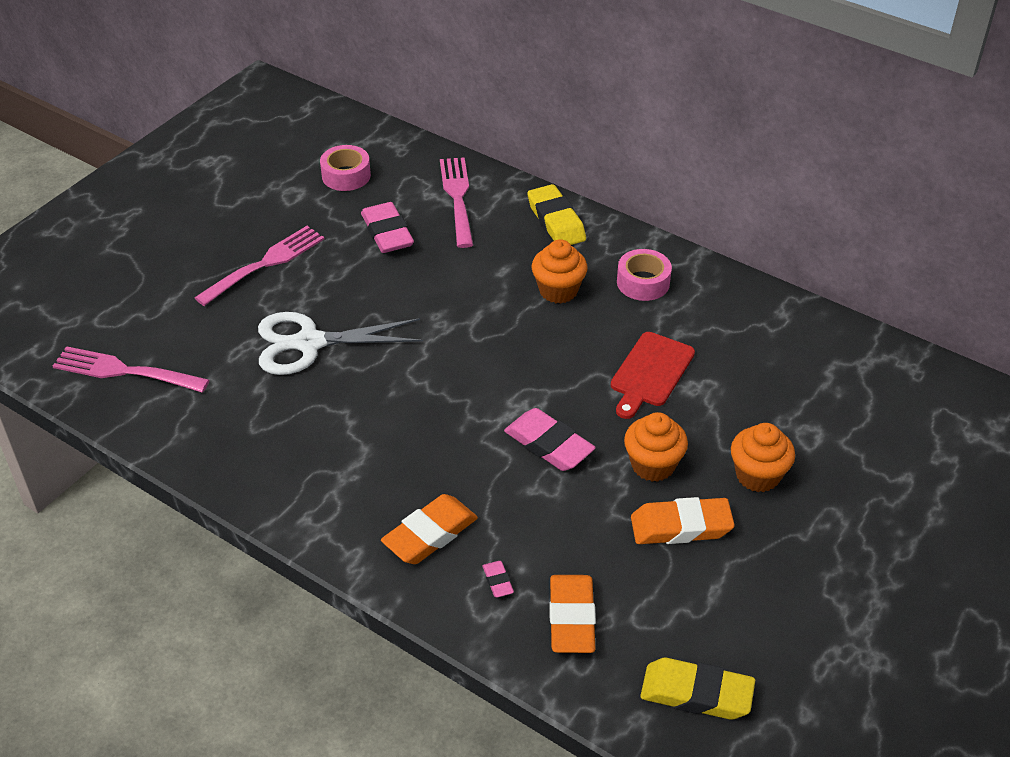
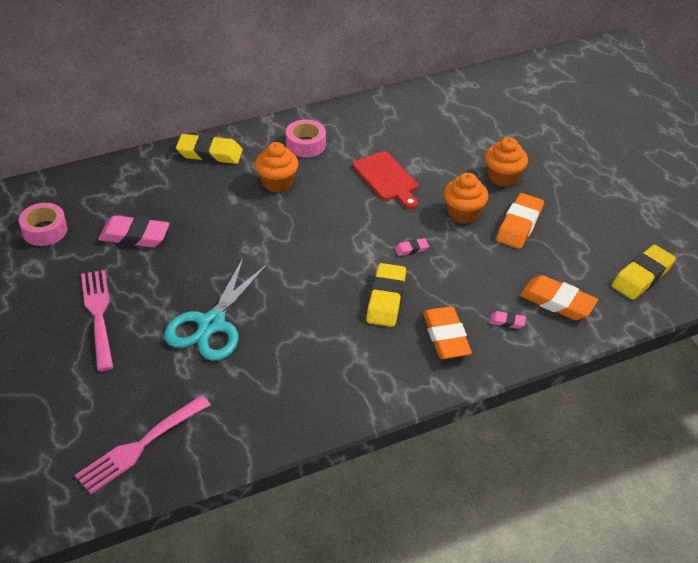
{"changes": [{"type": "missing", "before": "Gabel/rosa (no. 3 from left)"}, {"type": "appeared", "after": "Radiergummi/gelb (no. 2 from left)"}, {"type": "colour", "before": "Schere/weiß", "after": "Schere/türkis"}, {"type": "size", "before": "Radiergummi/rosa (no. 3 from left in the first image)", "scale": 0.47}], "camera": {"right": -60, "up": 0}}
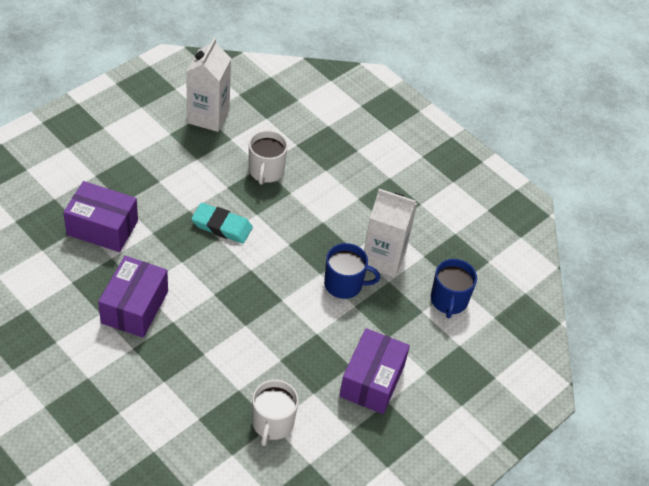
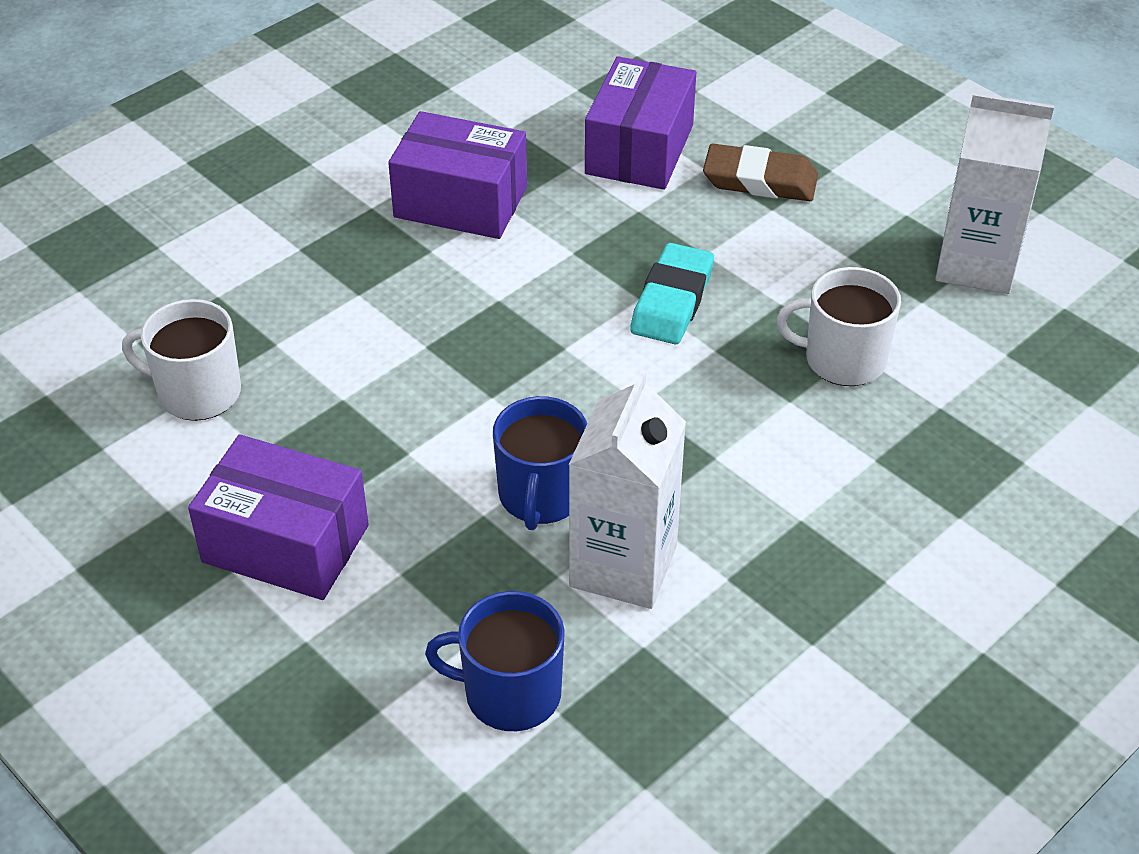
{"changes": [{"type": "appeared", "after": "Radiergummi/braun"}], "camera": {"right": 95, "up": -5}}
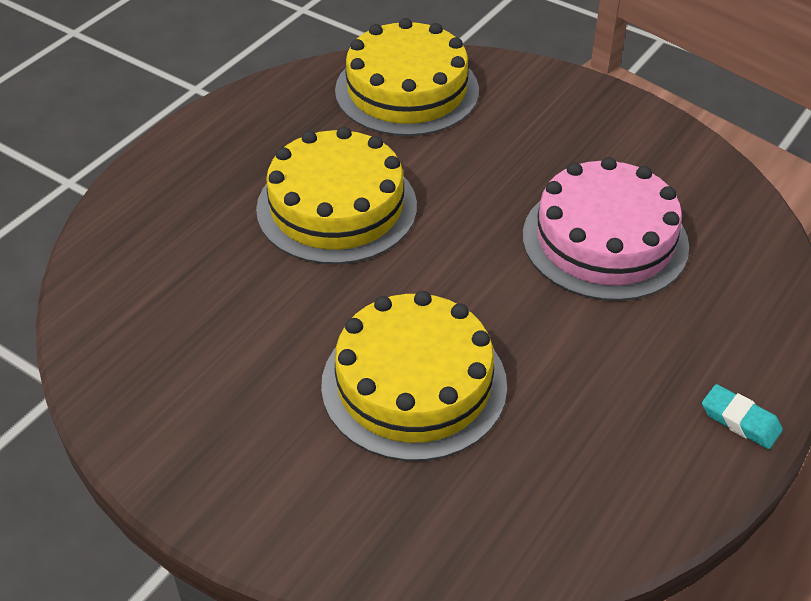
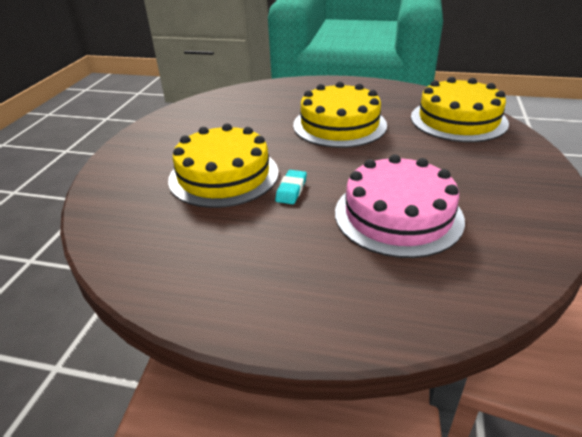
{"changes": [{"type": "relocated", "before": "Radiergummi/türkis"}], "camera": {"right": 70, "up": -10}}
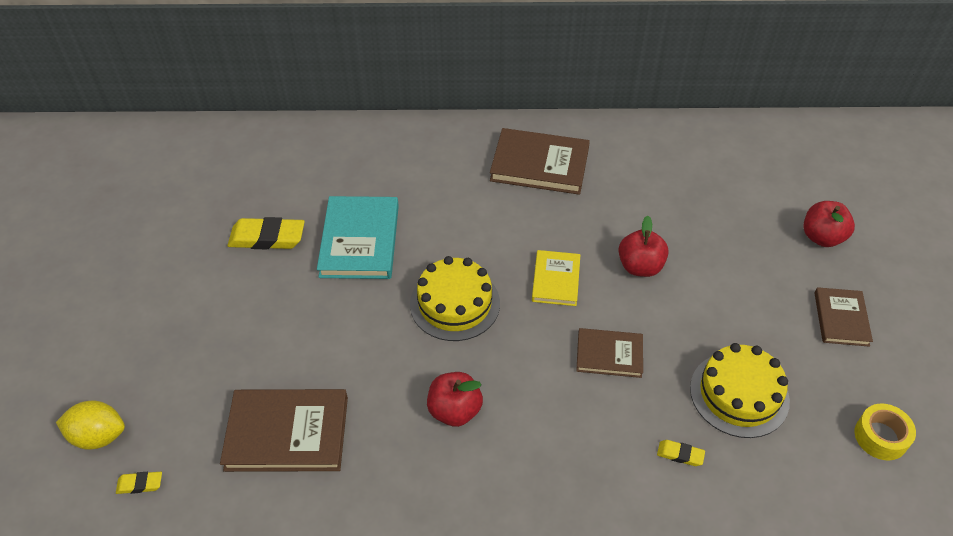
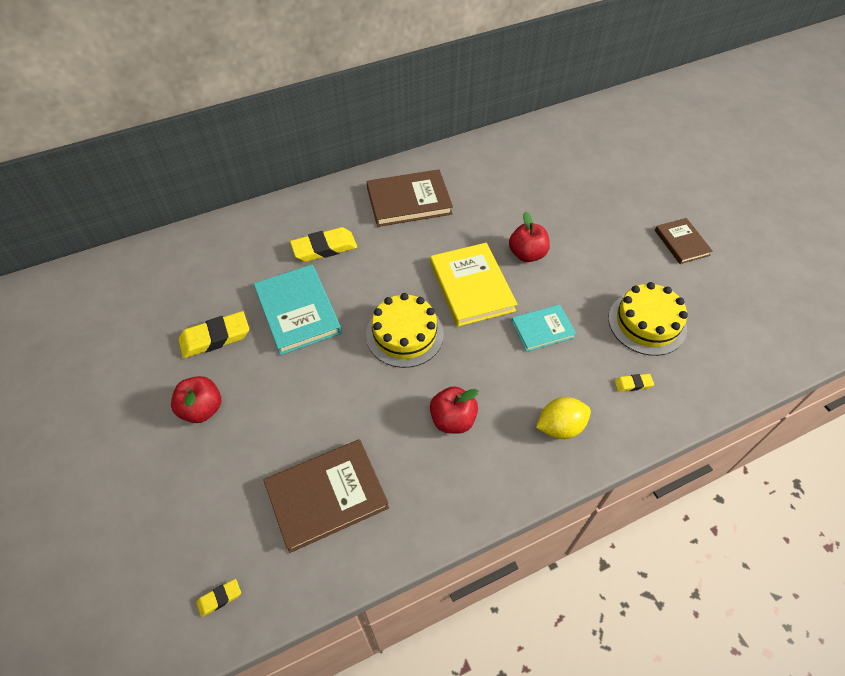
{"changes": [{"type": "missing", "before": "Klebeband/gelb"}, {"type": "appeared", "after": "Radiergummi/gelb (no. 3 from left)"}, {"type": "relocated", "before": "Zitrone/gelb"}, {"type": "relocated", "before": "Apfel/rot (no. 3 from left in the first image)", "after": "Apfel/rot (no. 1 from left)"}, {"type": "colour", "before": "Buch/braun (no. 3 from left)", "after": "Buch/türkis (no. 2 from left)"}, {"type": "size", "before": "Buch/gelb", "scale": 1.66}], "camera": {"right": -25, "up": 5}}
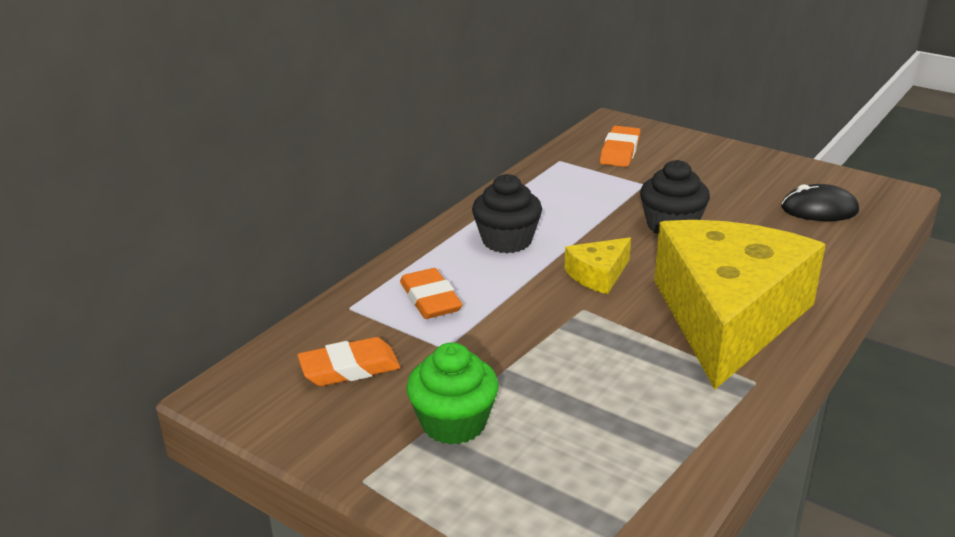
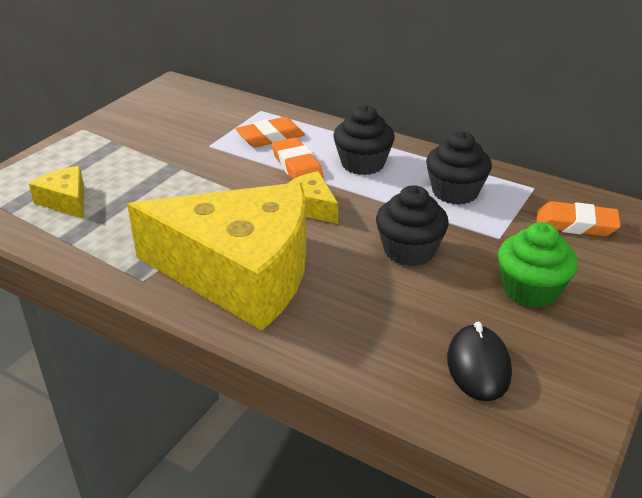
{"changes": [{"type": "appeared", "after": "Käse/gelb (no. 1 from left)"}, {"type": "appeared", "after": "Muffin/schwarz (no. 3 from left)"}, {"type": "relocated", "before": "Radiergummi/orange (no. 1 from left in the first image)", "after": "Radiergummi/orange (no. 2 from left)"}, {"type": "relocated", "before": "Muffin/grün"}], "camera": {"right": 85, "up": 5}}
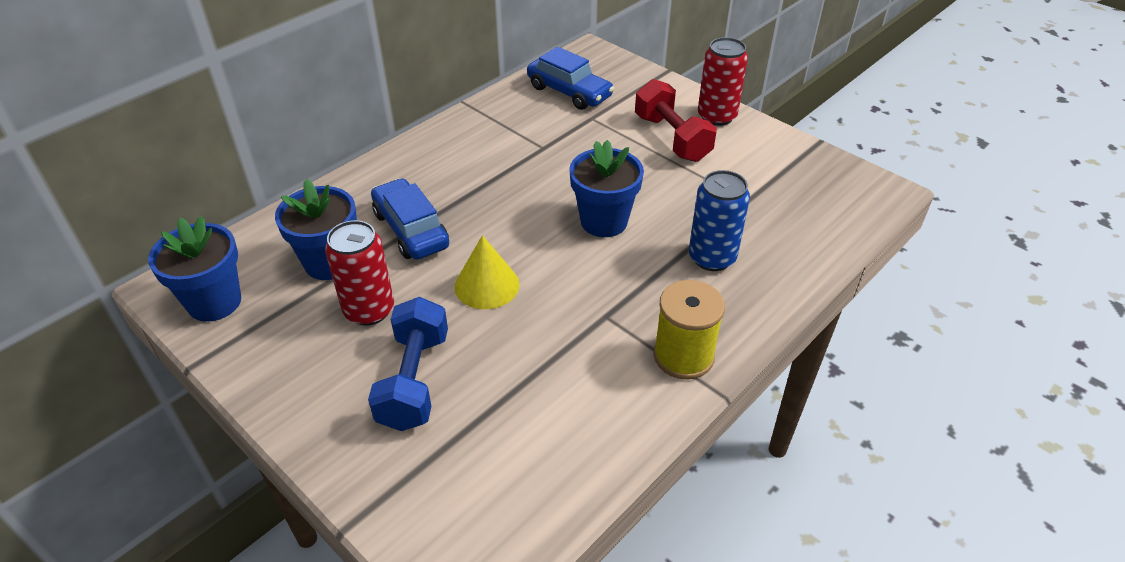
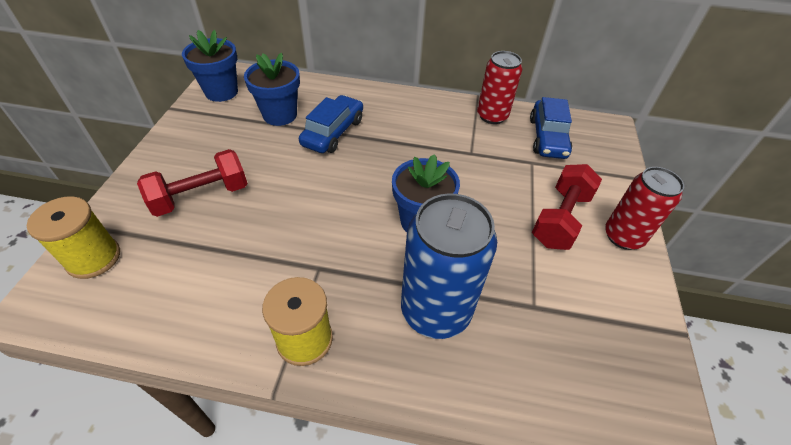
{"changes": [{"type": "missing", "before": "Kegel/gelb"}, {"type": "appeared", "after": "Garnrolle/gelb (no. 1 from left)"}, {"type": "relocated", "before": "Dose/rot (no. 1 from left)"}, {"type": "colour", "before": "Hantel/blau", "after": "Hantel/rot (no. 1 from left)"}, {"type": "size", "before": "Dose/blau", "scale": 1.51}], "camera": {"right": 55, "up": 5}}
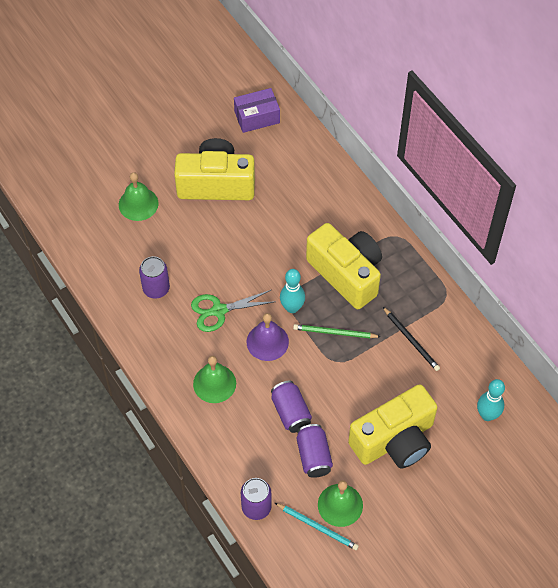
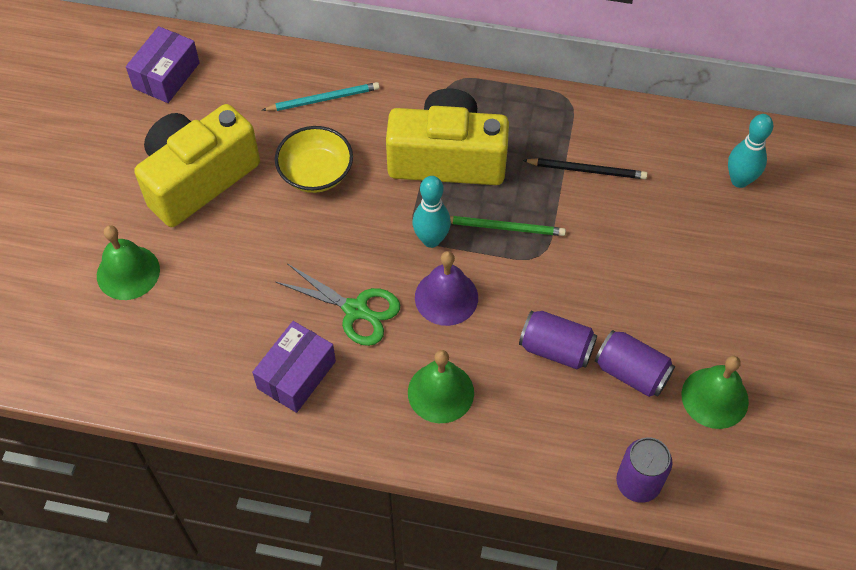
{"changes": [{"type": "missing", "before": "Dose/lila (no. 1 from left)"}, {"type": "missing", "before": "Kamera/gelb (no. 3 from left)"}, {"type": "appeared", "after": "Schachtel/lila (no. 2 from left)"}, {"type": "appeared", "after": "Schüssel/gelb"}, {"type": "relocated", "before": "Bleistift/türkis"}, {"type": "spun", "before": "Schere/grün", "turn": -90}, {"type": "spun", "before": "Bleistift/grün", "turn": -135}], "camera": {"right": -45, "up": 0}}
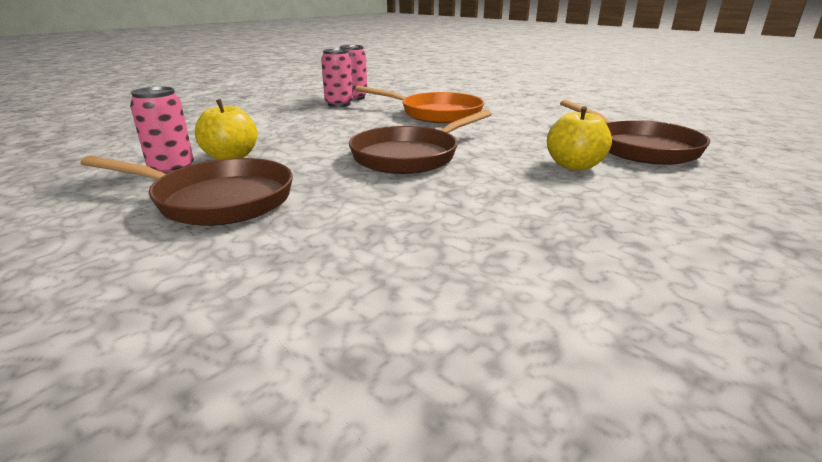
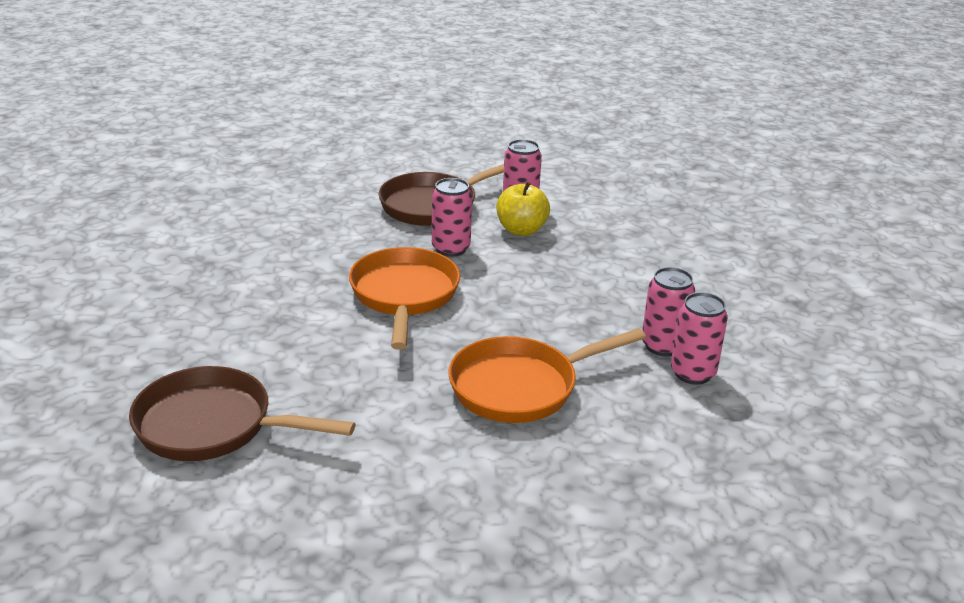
{"changes": [{"type": "missing", "before": "Apfel/gelb (no. 2 from left)"}, {"type": "appeared", "after": "Dose/rosa (no. 1 from left)"}, {"type": "colour", "before": "Pfanne/braun (no. 2 from left)", "after": "Pfanne/orange (no. 1 from left)"}], "camera": {"right": 130, "up": 5}}
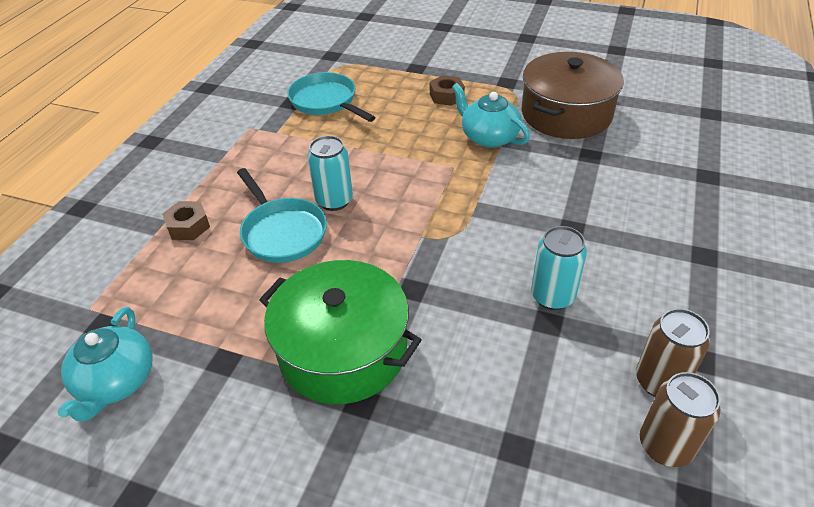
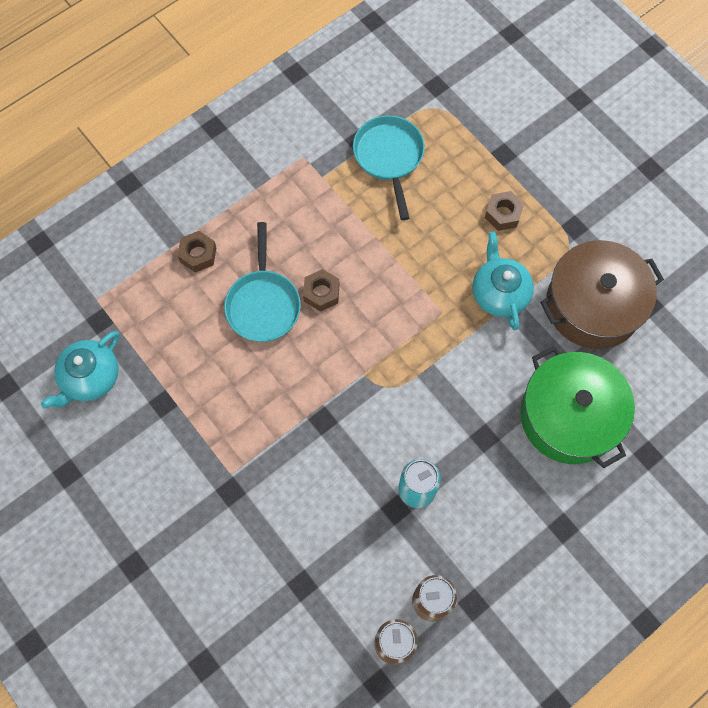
{"changes": [{"type": "relocated", "before": "Kochtopf/grün"}, {"type": "exchanged", "before": "Dose/türkis (no. 1 from left)", "after": "Sechskantmutter/braun (no. 2 from left)"}], "camera": {"right": 30, "up": 25}}
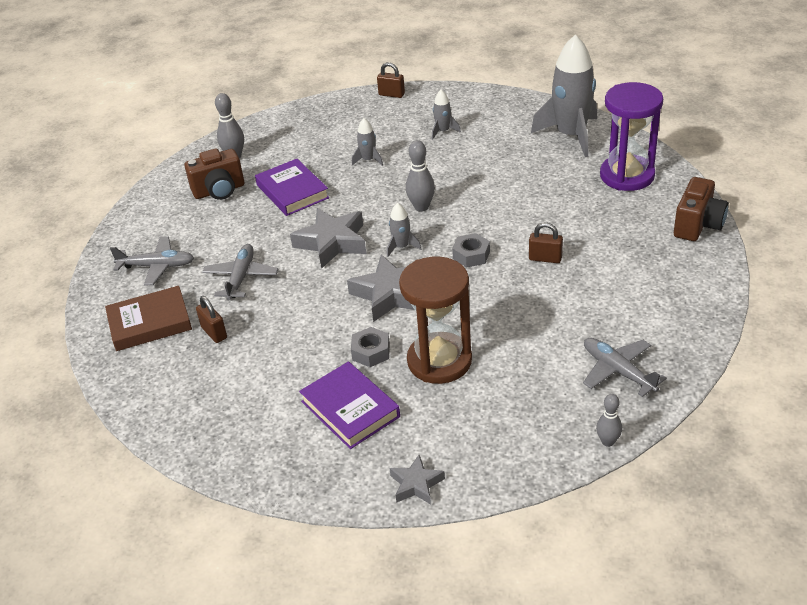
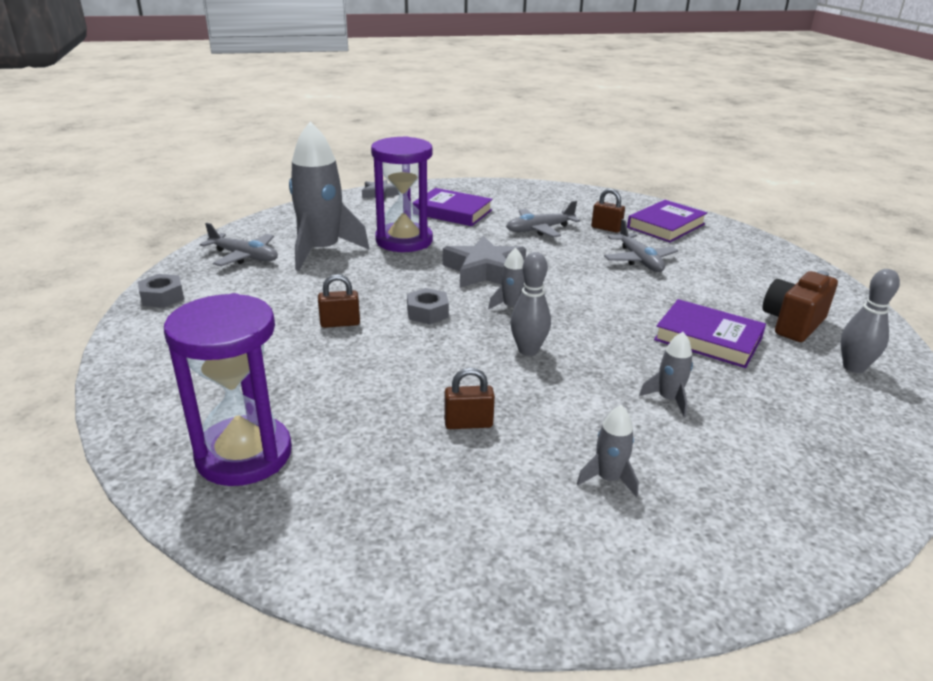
{"changes": [{"type": "missing", "before": "Stern/grau (no. 1 from left)"}, {"type": "missing", "before": "Bowlingkegel/grau (no. 3 from left)"}, {"type": "missing", "before": "Kamera/braun (no. 2 from left)"}, {"type": "relocated", "before": "Flugzeug/grau (no. 1 from left in the first image)", "after": "Flugzeug/grau (no. 2 from left)"}, {"type": "relocated", "before": "Sechskantmutter/grau (no. 1 from left)"}, {"type": "relocated", "before": "Vorhängeschloss/braun (no. 2 from left)"}, {"type": "relocated", "before": "Rakete/grau (no. 4 from left in the first image)", "after": "Rakete/grau (no. 1 from left)"}, {"type": "colour", "before": "Buch/braun", "after": "Buch/lila (no. 2 from left)"}, {"type": "colour", "before": "Sanduhr/braun", "after": "Sanduhr/lila (no. 2 from left)"}], "camera": {"right": 150, "up": -10}}
